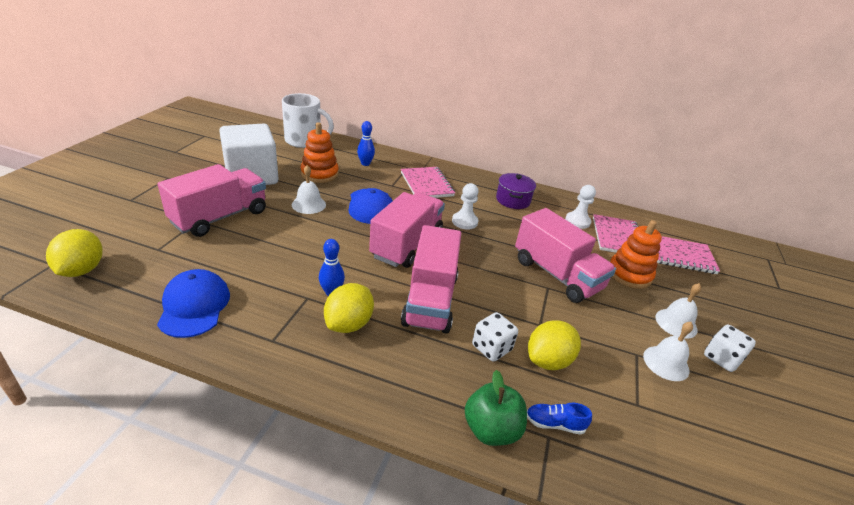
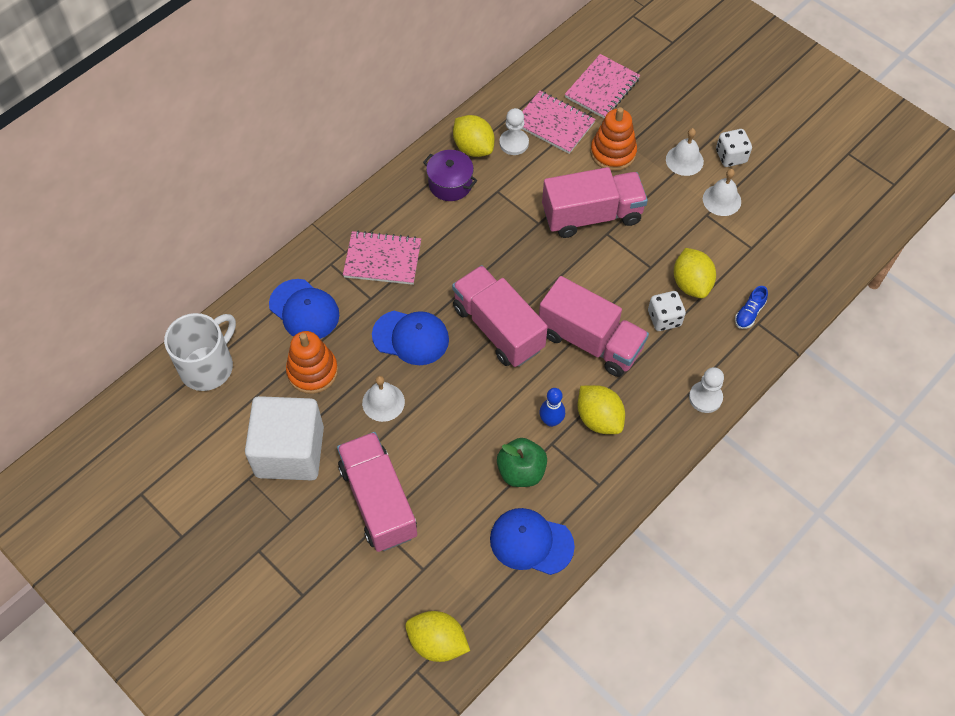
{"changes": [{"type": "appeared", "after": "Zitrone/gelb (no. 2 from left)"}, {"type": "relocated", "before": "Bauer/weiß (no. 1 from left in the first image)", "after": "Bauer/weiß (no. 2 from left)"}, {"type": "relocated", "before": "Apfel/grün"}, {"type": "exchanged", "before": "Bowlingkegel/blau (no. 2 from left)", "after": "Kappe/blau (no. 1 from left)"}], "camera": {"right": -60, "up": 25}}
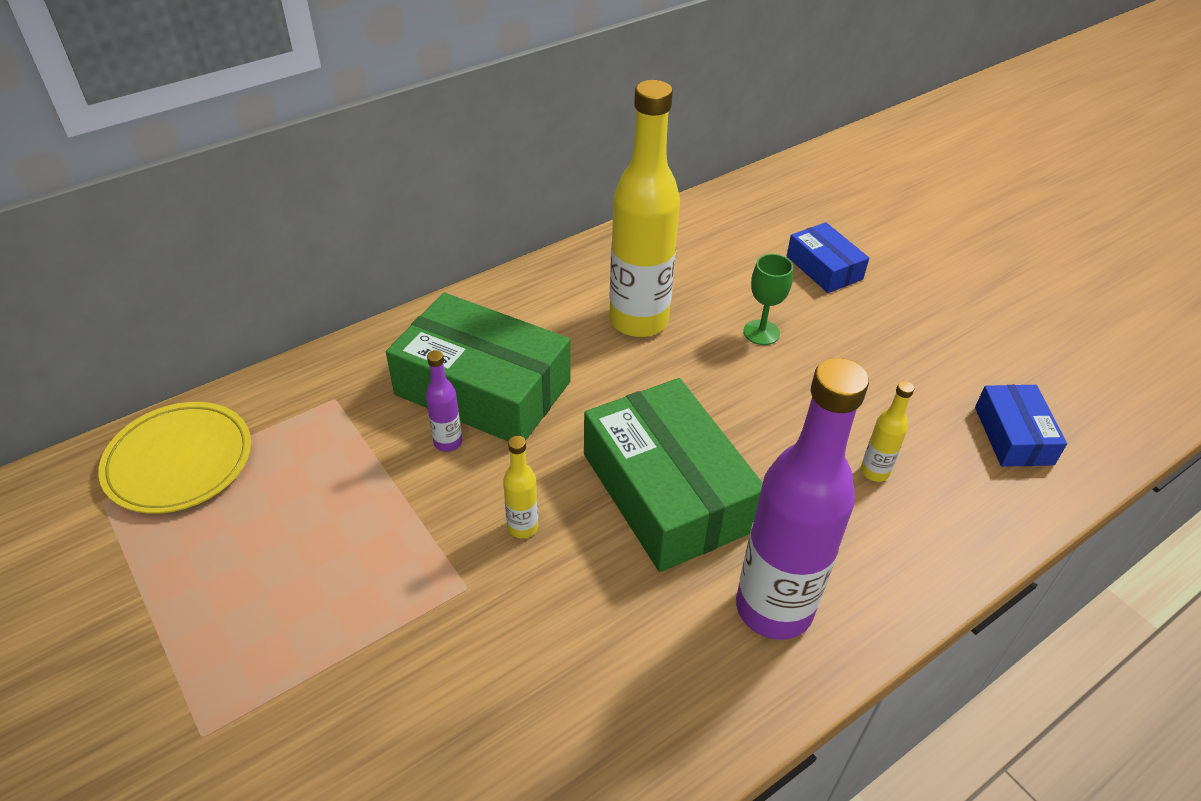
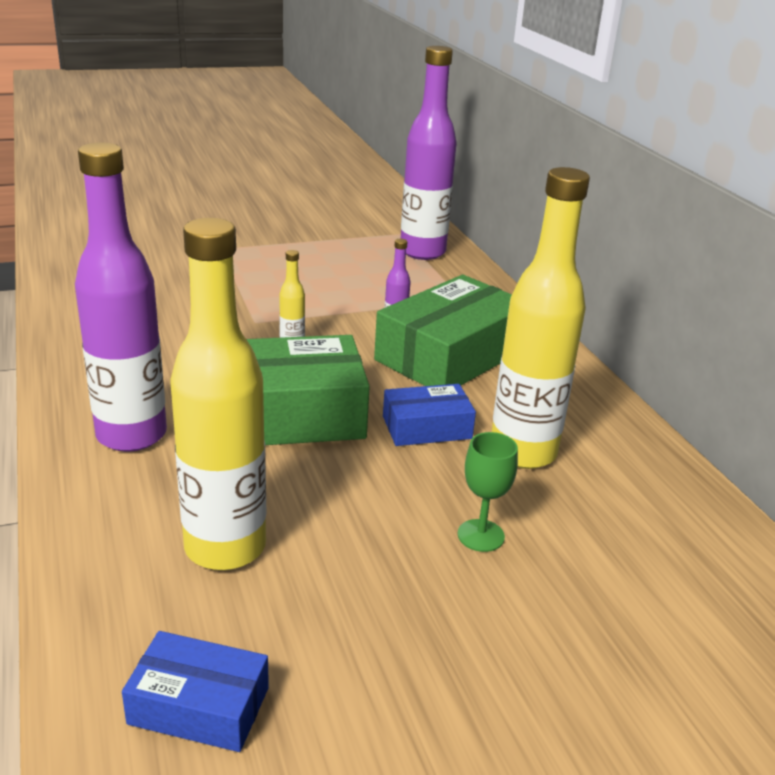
{"changes": [{"type": "relocated", "before": "Schachtel/blau (no. 1 from left in the first image)", "after": "Schachtel/blau (no. 2 from left)"}, {"type": "exchanged", "before": "Teller/gelb", "after": "Flasche/lila (no. 3 from left)"}, {"type": "size", "before": "Flasche/gelb (no. 3 from left in the first image)", "scale": 2.37}], "camera": {"right": 105, "up": -15}}
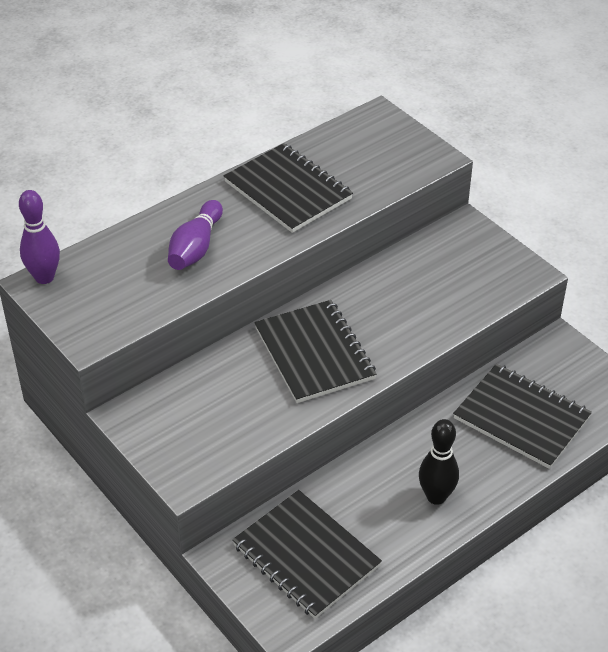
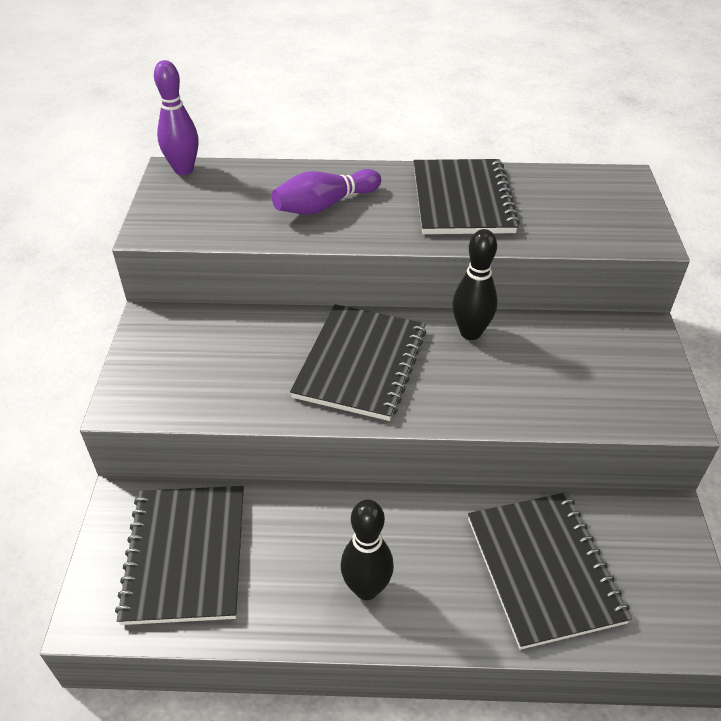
{"changes": [{"type": "appeared", "after": "Bowlingkegel/schwarz (no. 2 from left)"}], "camera": {"right": 40, "up": 0}}
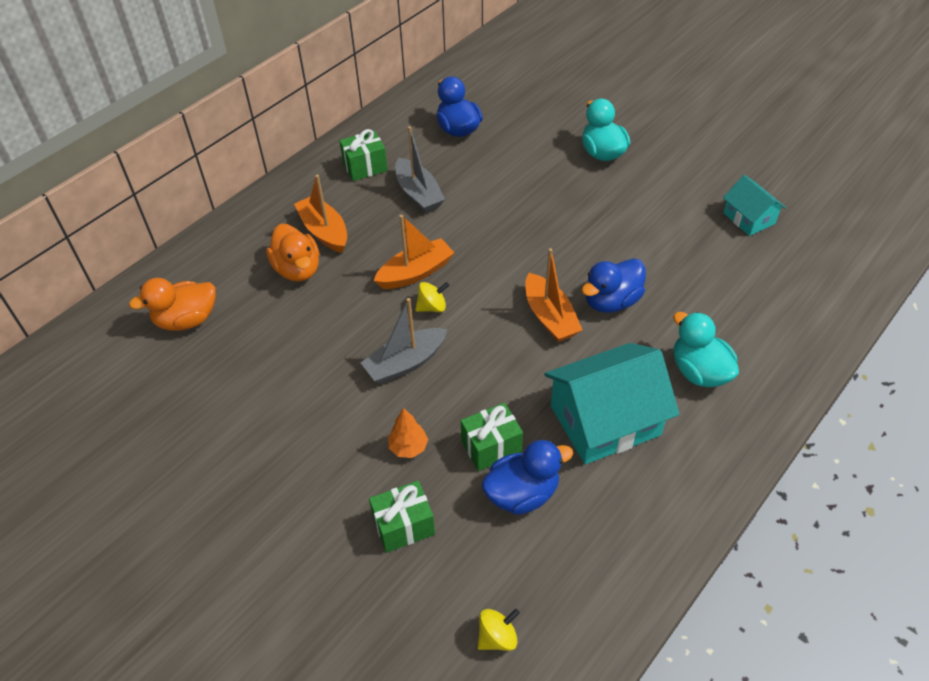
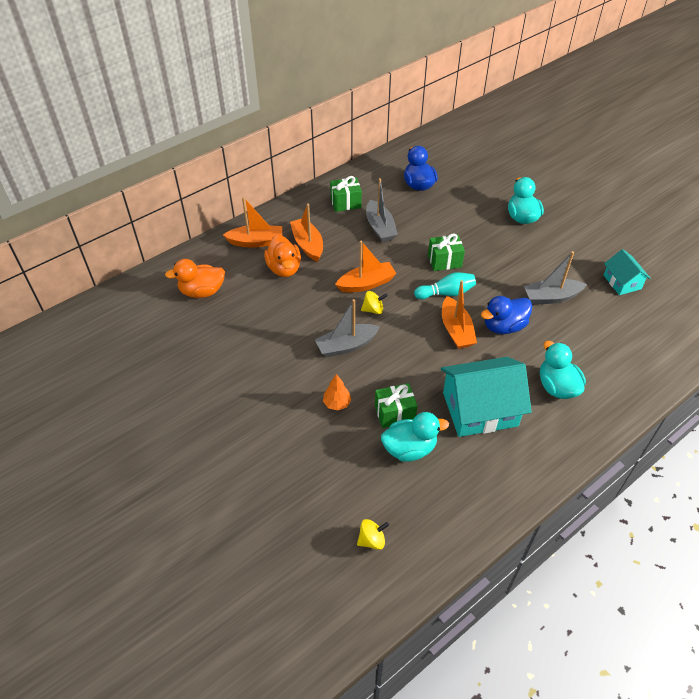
{"changes": [{"type": "appeared", "after": "Boot/orange (no. 1 from left)"}, {"type": "appeared", "after": "Bowlingkegel/türkis"}, {"type": "appeared", "after": "Boot/grau (no. 3 from left)"}, {"type": "relocated", "before": "Geschenk/grün (no. 2 from left in the first image)", "after": "Geschenk/grün (no. 3 from left)"}, {"type": "colour", "before": "Ente/blau (no. 2 from left)", "after": "Ente/türkis (no. 1 from left)"}], "camera": {"right": 10, "up": 0}}
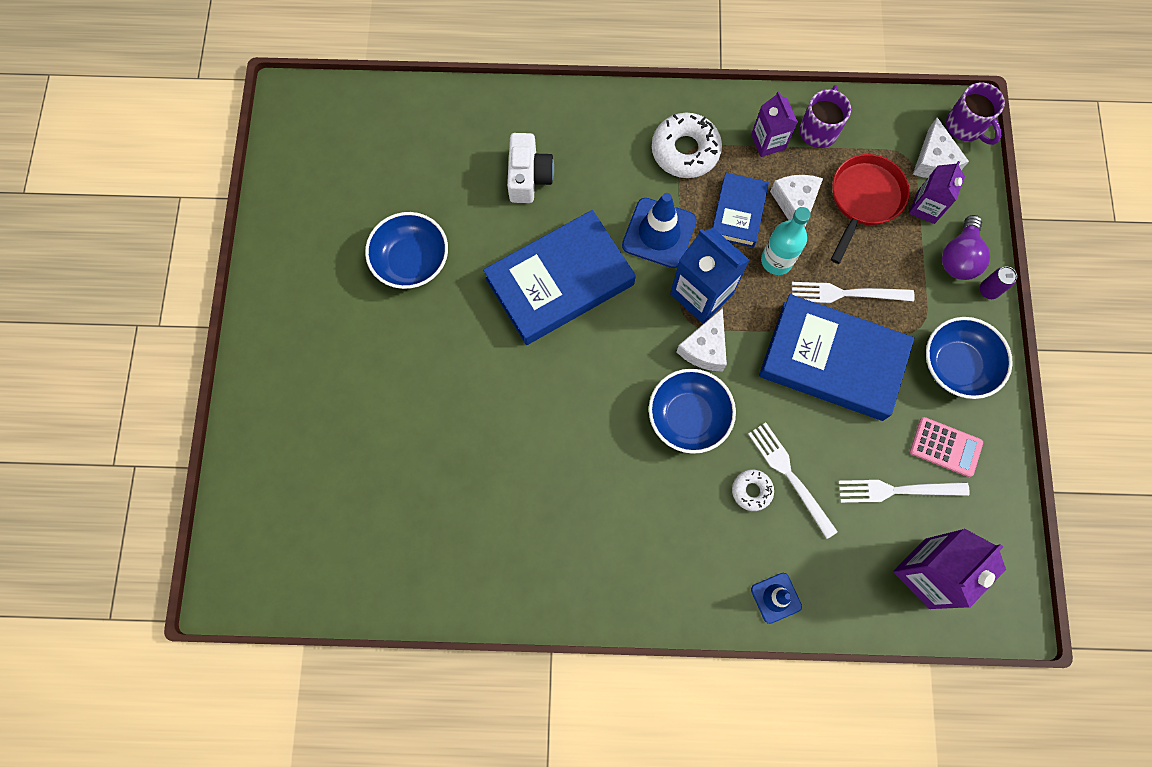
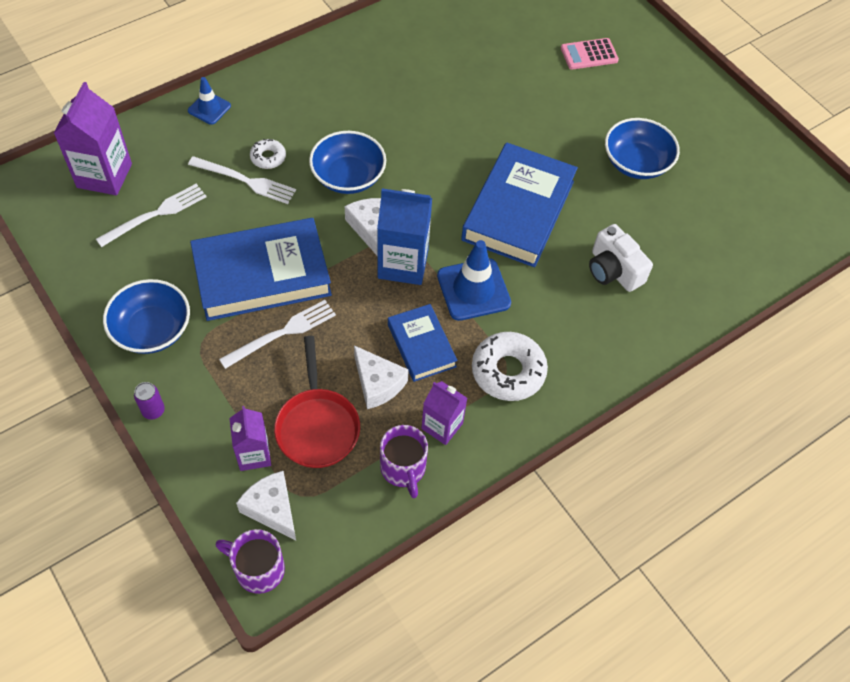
{"changes": [{"type": "missing", "before": "Flasche/türkis"}, {"type": "missing", "before": "Glühbirne/lila"}, {"type": "relocated", "before": "Taschenrechner/rosa"}], "camera": {"right": 140, "up": -15}}
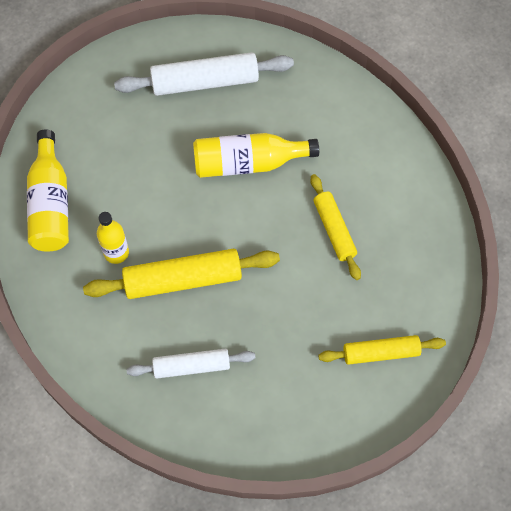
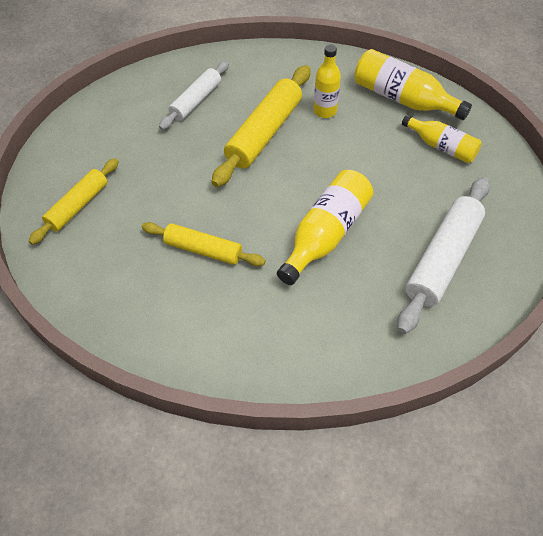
{"changes": [{"type": "appeared", "after": "Flasche/gelb (no. 4 from left)"}], "camera": {"right": 130, "up": -10}}
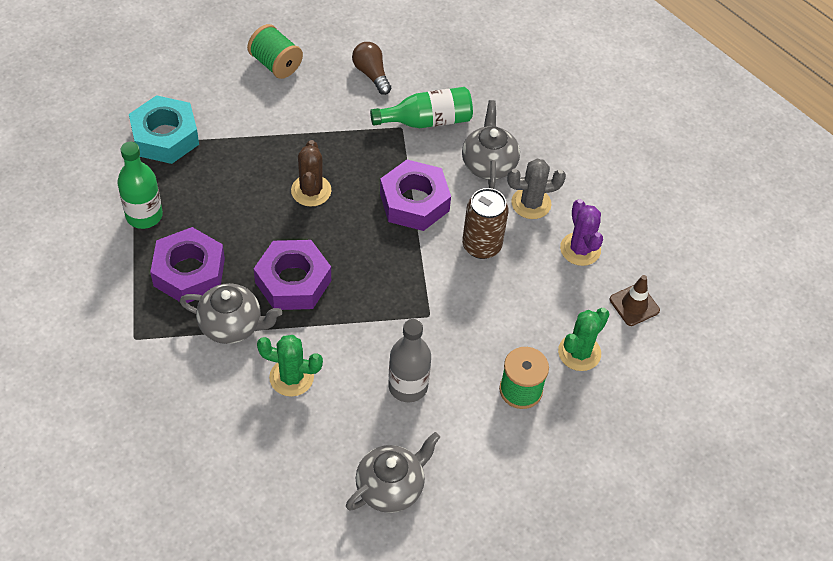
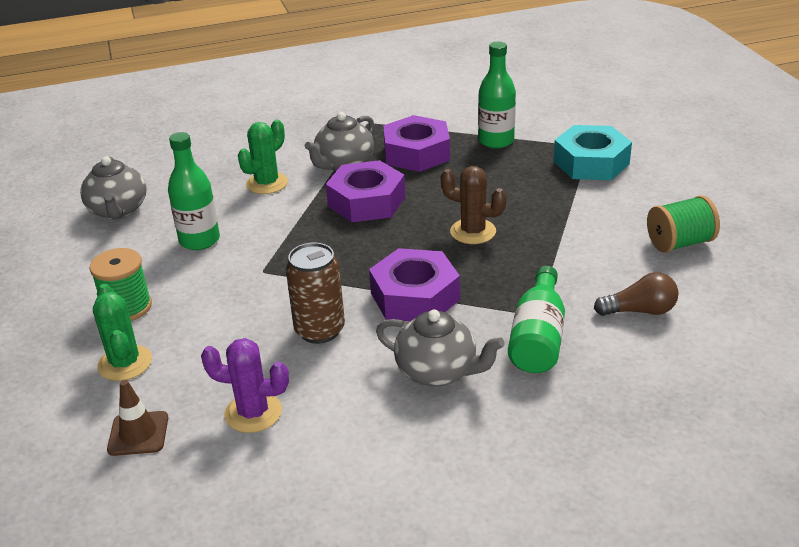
{"changes": [{"type": "missing", "before": "Kaktus/grau"}, {"type": "colour", "before": "Flasche/grau", "after": "Flasche/grün (no. 1 from left)"}], "camera": {"right": 120, "up": -20}}
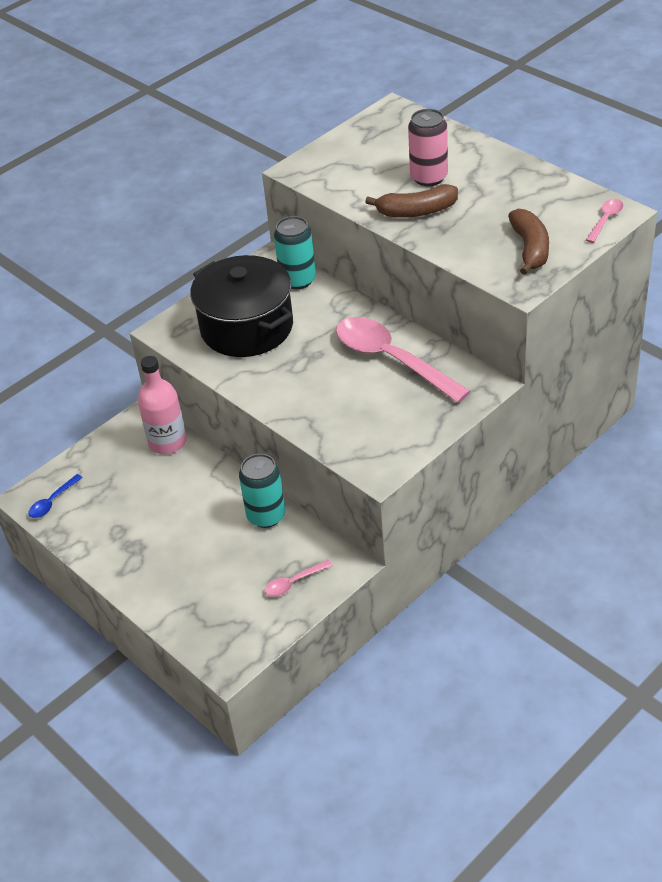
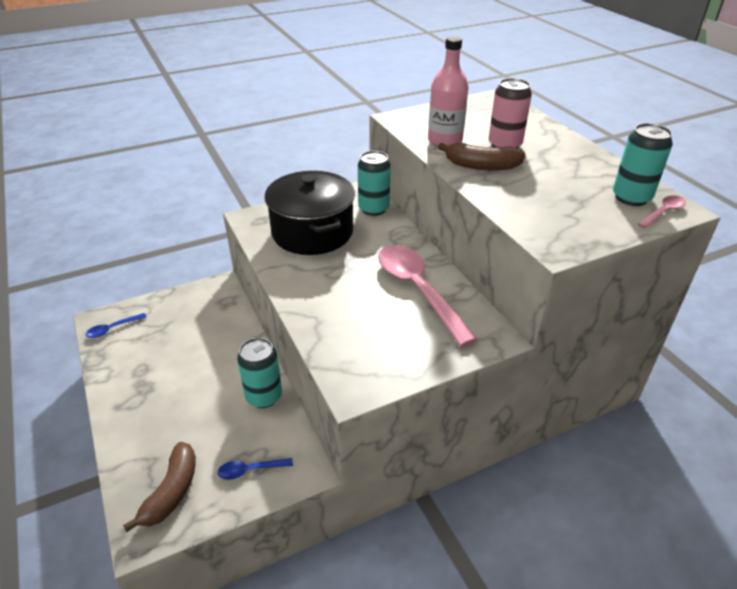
{"changes": [{"type": "appeared", "after": "Dose/türkis (no. 3 from left)"}, {"type": "relocated", "before": "Flasche/rosa"}, {"type": "relocated", "before": "Banane/braun (no. 2 from left in the first image)", "after": "Banane/braun (no. 1 from left)"}, {"type": "colour", "before": "Löffel/rosa (no. 1 from left)", "after": "Löffel/blau (no. 2 from left)"}], "camera": {"right": 15, "up": -5}}
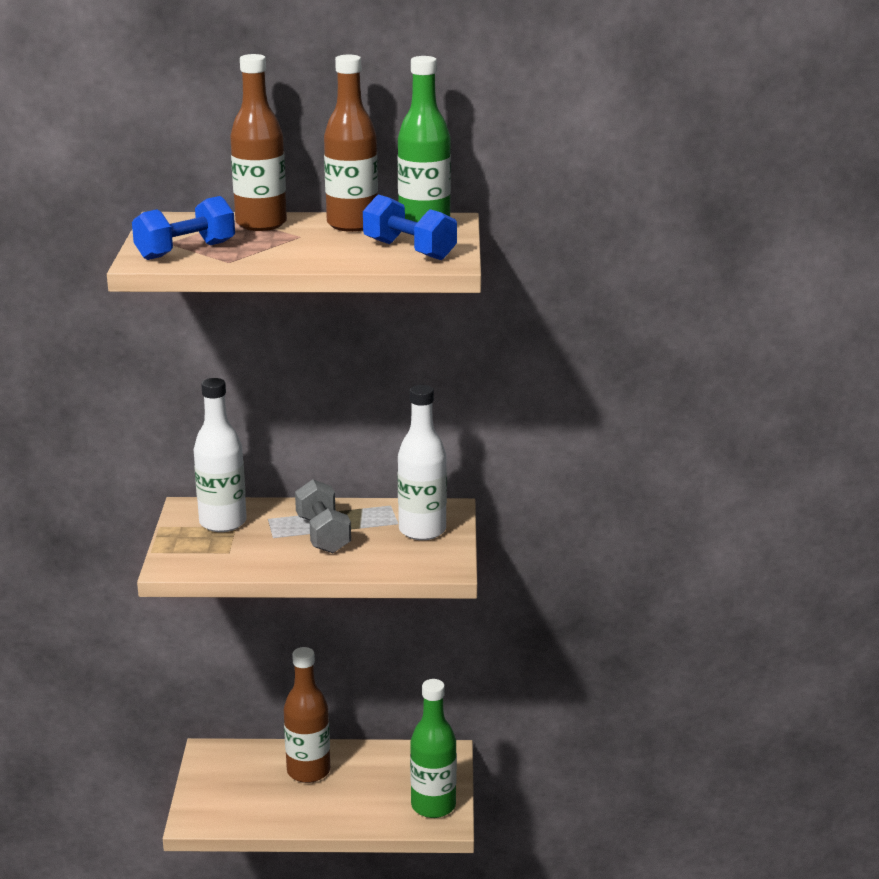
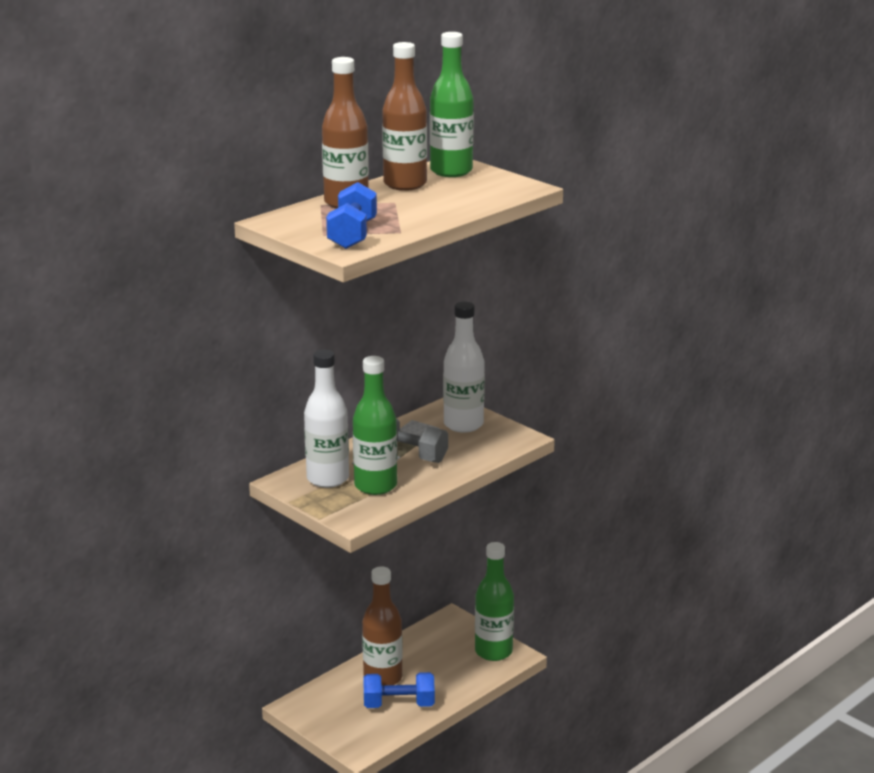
{"changes": [{"type": "appeared", "after": "Flasche/grün (no. 1 from left)"}, {"type": "relocated", "before": "Hantel/blau (no. 2 from left)"}], "camera": {"right": -45, "up": 0}}
